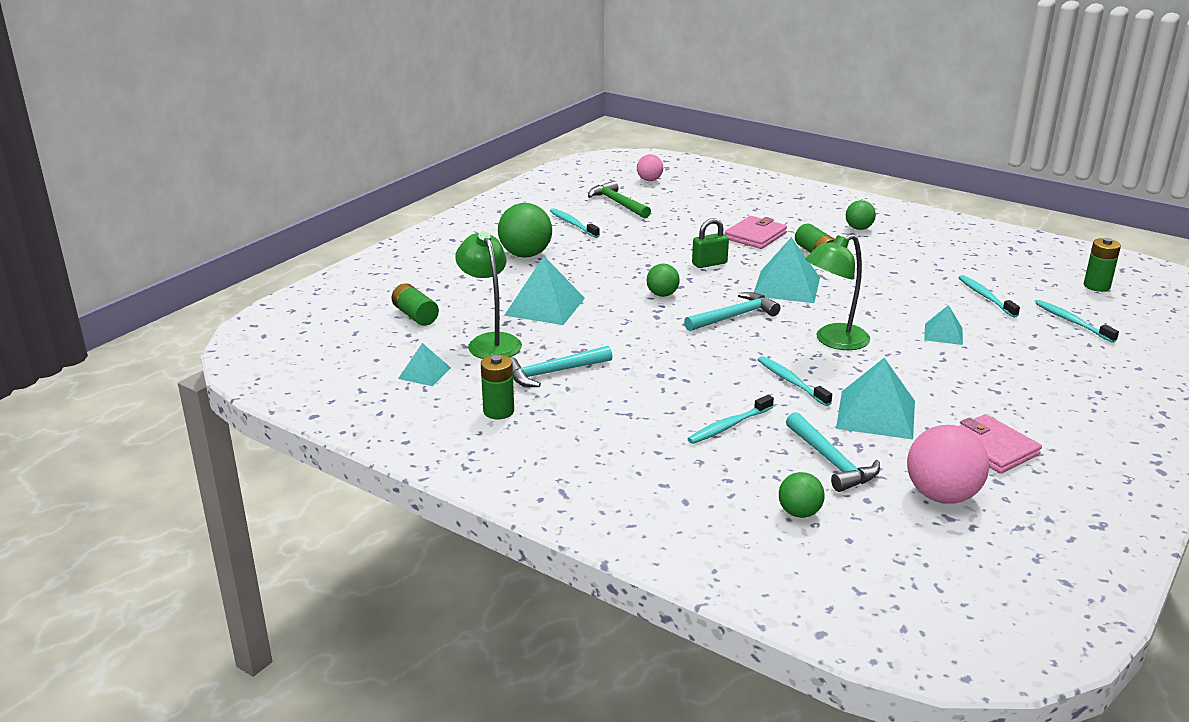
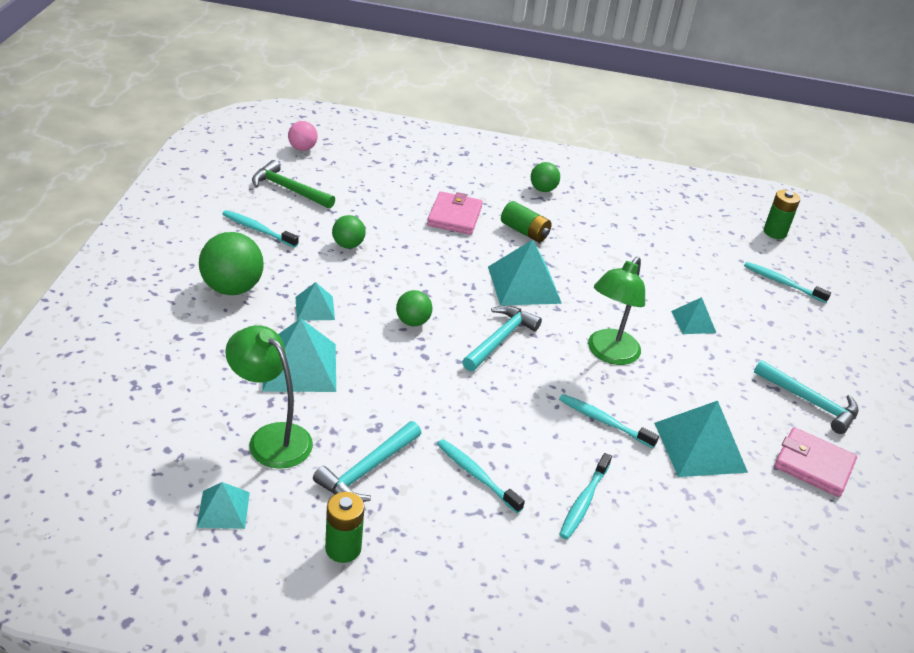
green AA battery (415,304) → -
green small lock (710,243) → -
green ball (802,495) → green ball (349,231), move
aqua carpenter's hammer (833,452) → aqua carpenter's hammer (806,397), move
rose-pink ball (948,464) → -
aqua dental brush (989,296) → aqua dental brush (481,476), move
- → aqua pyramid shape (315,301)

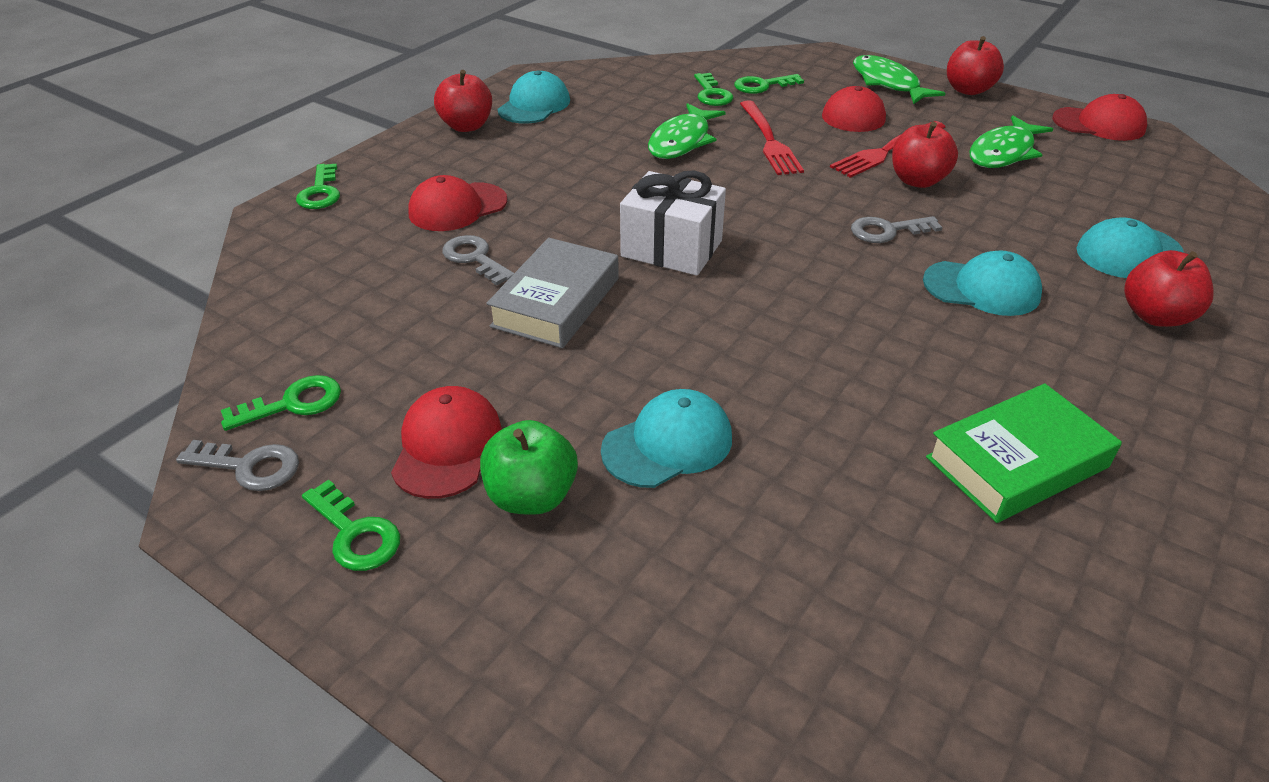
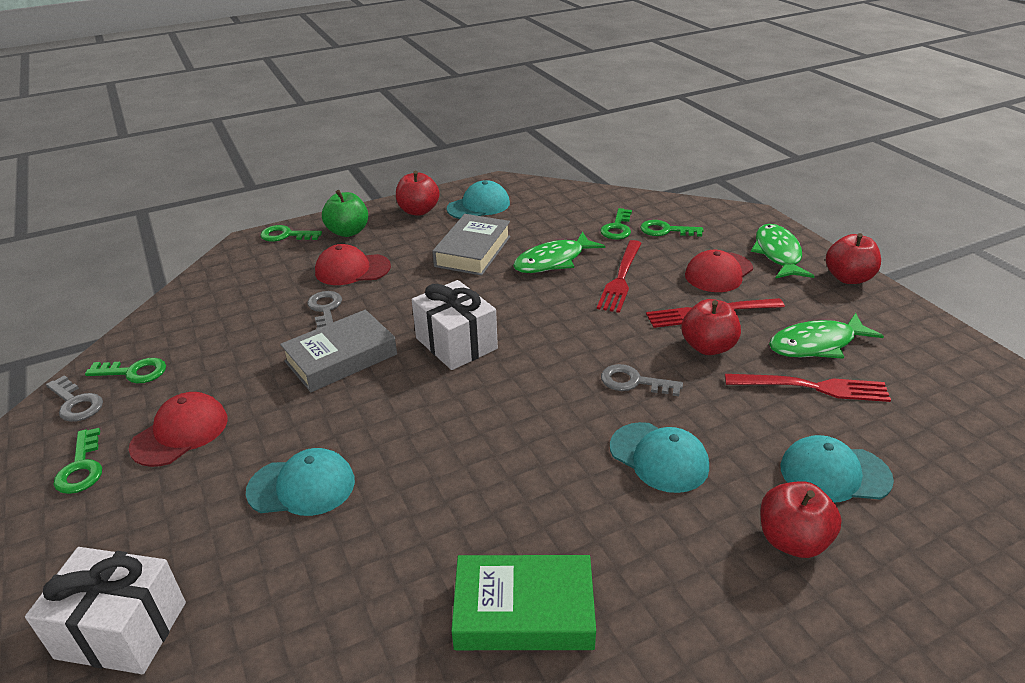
green door key (318,186) → green door key (291,233), 75 degrees clockwise
green apple (529,467) → green apple (345,213), move
crimson baseball cap (1099,117) → -
- → white present (105,610)
- → gray hardcover (471,245)
- → crimson dinner fork (808,388)

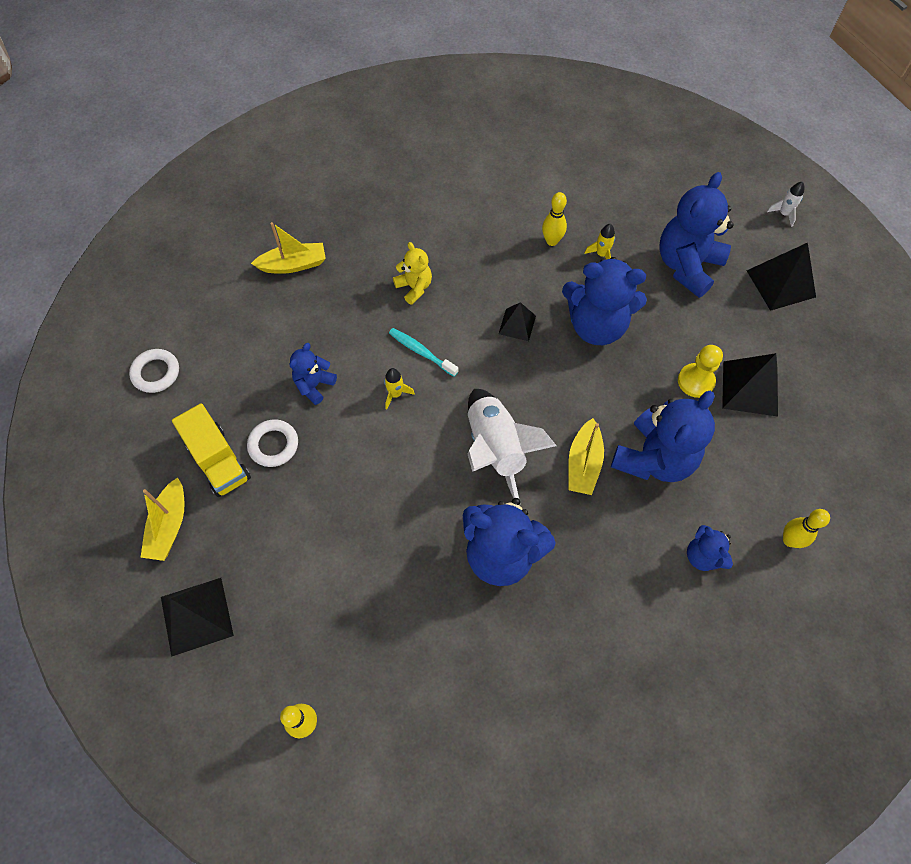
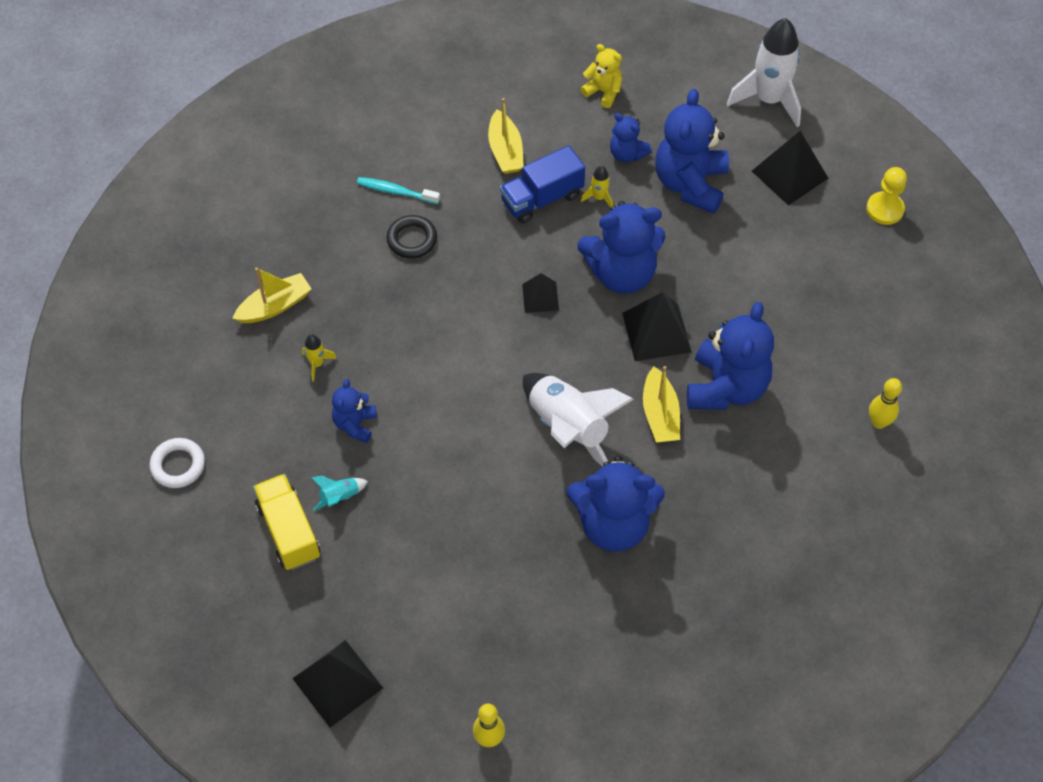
golden toy boat (162,519) → golden toy boat (506,136), move
golden truck (211,450) → golden truck (286,522), 150 degrees counterclockwise
white hoop (272,443) → aqua rocket (339,493)
golden rocket (399,388) → golden rocket (319,358), move
aqua dental brush (423,352) → aqua dental brush (398,190), move
golden teddy bear (412,273) → golden teddy bear (601,76), move
golden bowling pin (554,219) → cobalt truck (542,184)
golden game pawn (700,371) → golden game pawn (886,196), move
cobalt teddy bear (710,548) → cobalt teddy bear (631,137), move
ebony pyramid shape (750,385) → ebony pyramid shape (657,326), move
white rocket (785,204) → white rocket (764,72), x2.34
- → ebony hoop (412,237)

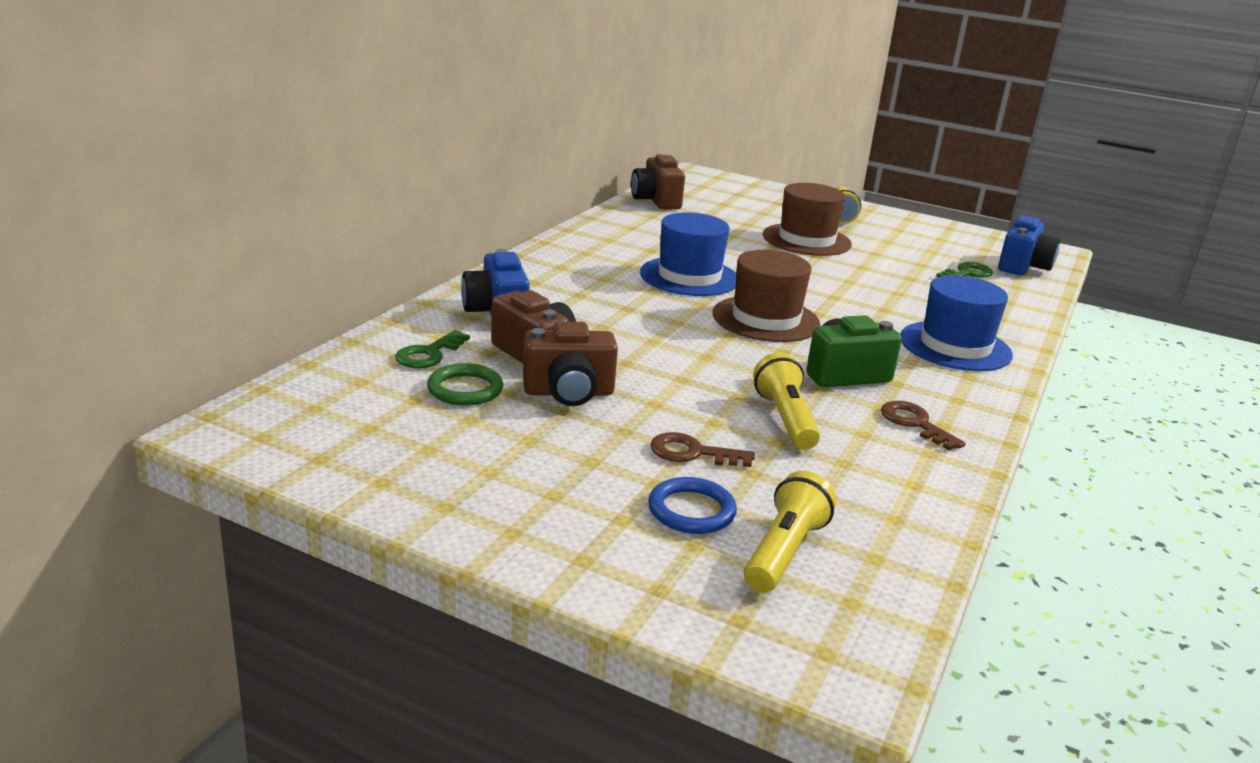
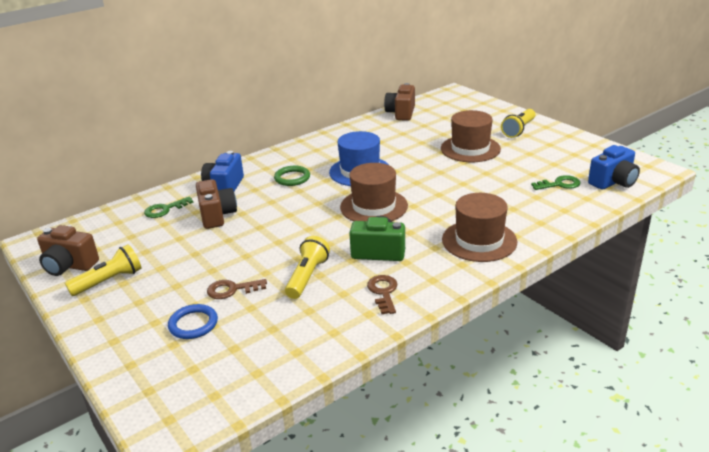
green hoop (465,384) → green hoop (292,176), move
dark brown photo camera (570,363) → dark brown photo camera (68,250), move
dark brown door key (702,449) → dark brown door key (237,289), 45 degrees counterclockwise
golden pocket torch (790,531) → golden pocket torch (103,270), move
cobalt hat (956,323) → dark brown hat (479,227)

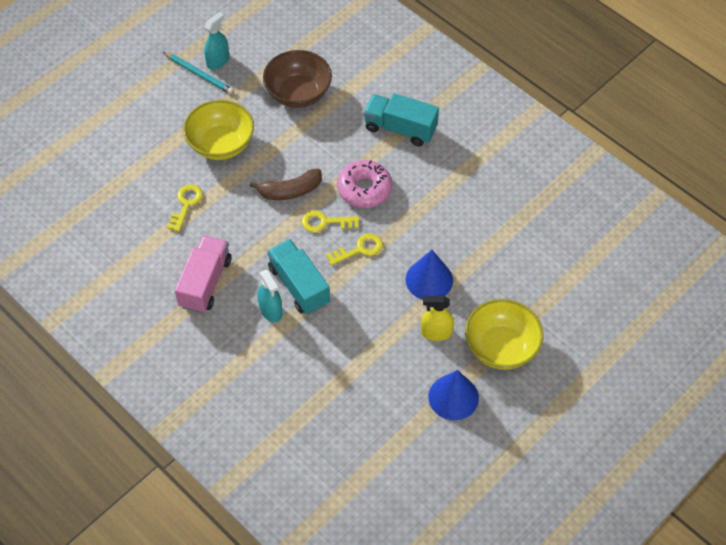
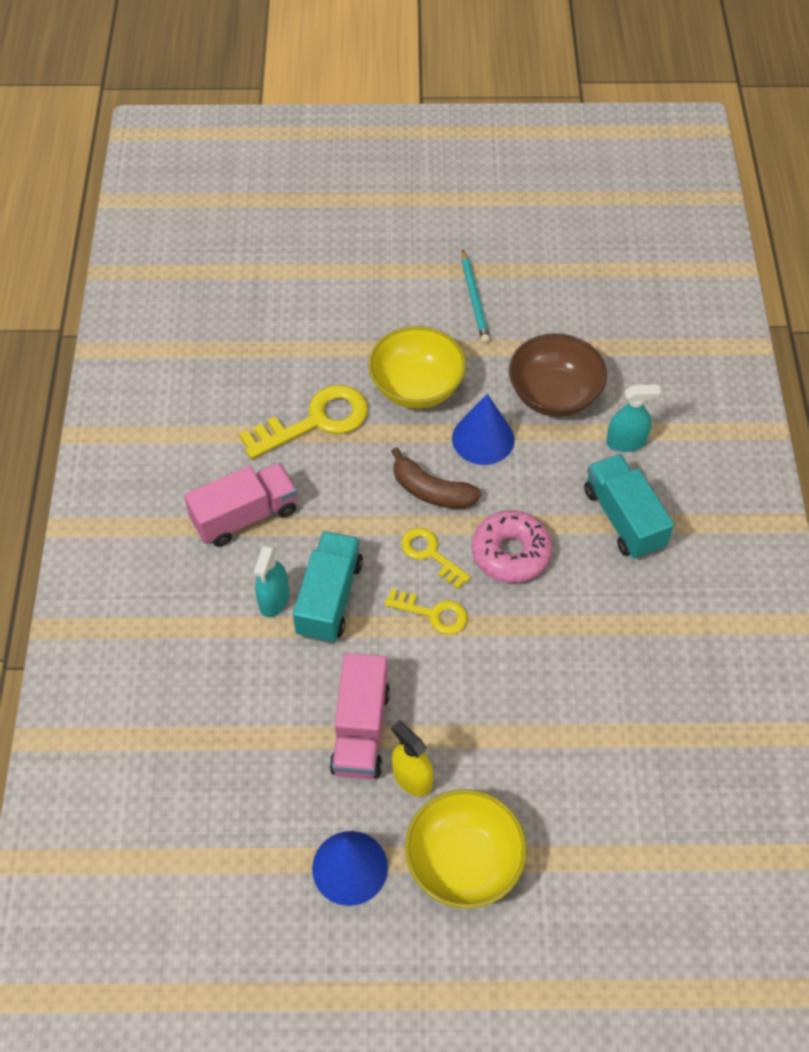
golden door key (185,208) → golden door key (303,422), x1.72
aqua sprayer (216,41) → aqua sprayer (633,418), move
cobalt solid cone (429,275) → cobalt solid cone (483,429), move
- → rose-pink truck (360,716)

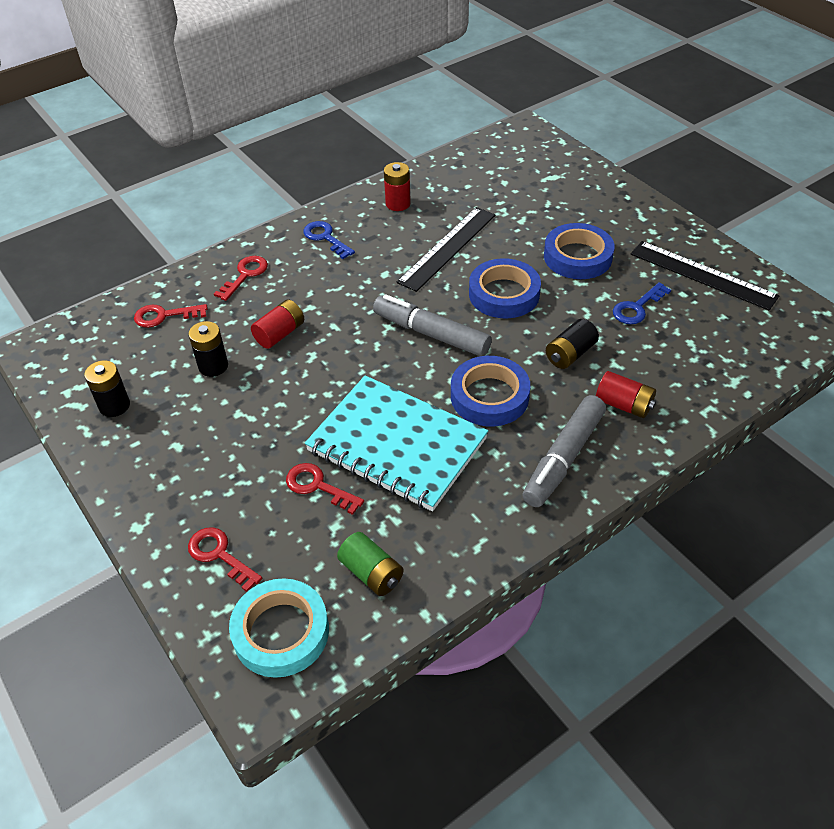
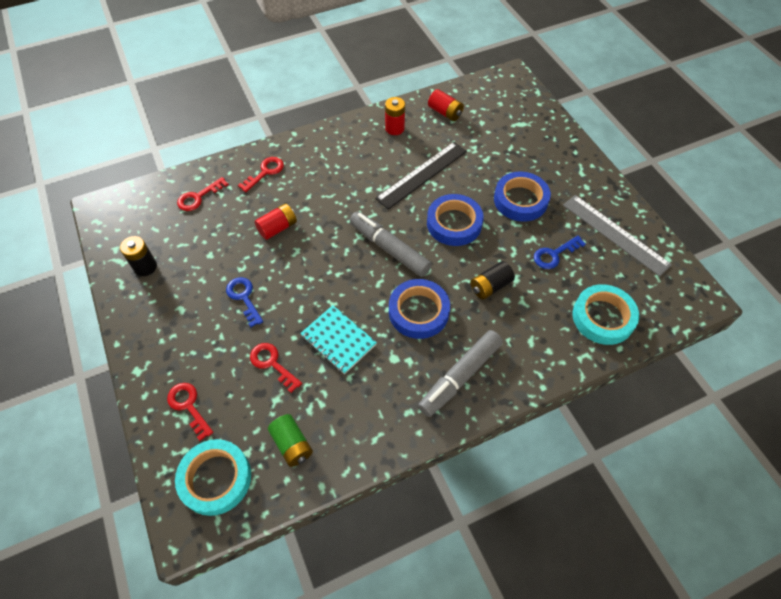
crimson door key (171,316) → crimson door key (203,194), 45 degrees counterclockwise
ebony AA battery (208,349) → -
cobalt door key (329,240) → cobalt door key (244,302), move
aqua notebook (396,443) → aqua notebook (338,339), x0.56
crimson AA battery (626,394) → crimson AA battery (446,105), move
ebony ruler (705,276) → gray ruler (617,235)
- → aqua tape (605,314)

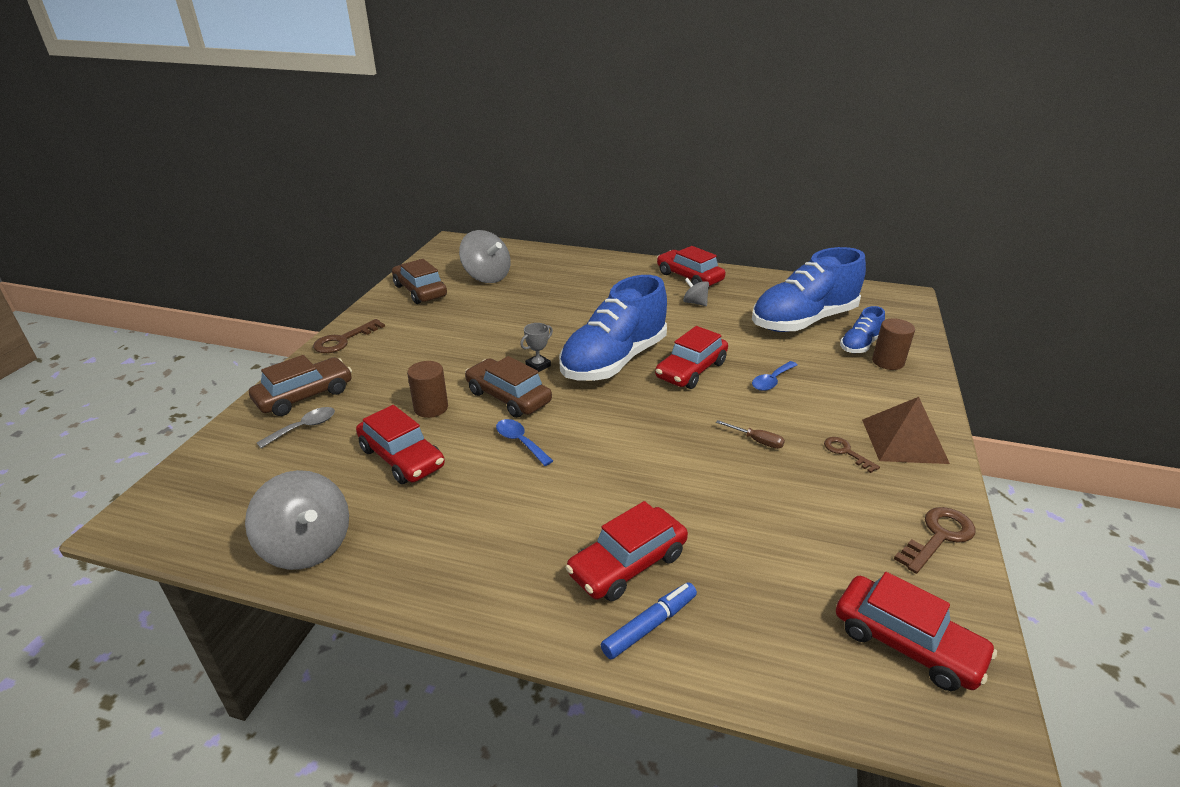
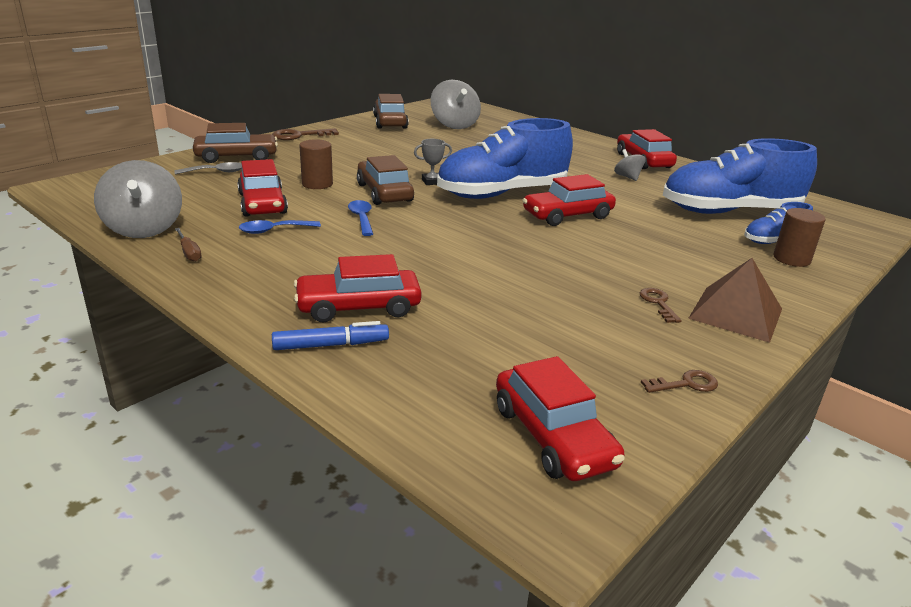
dark brown flat screwdriver (750,434) → dark brown flat screwdriver (188,245), move
cobalt teaspoon (774,376) → cobalt teaspoon (280,227), move
dark brown door key (934,540) → dark brown door key (679,381), x0.63

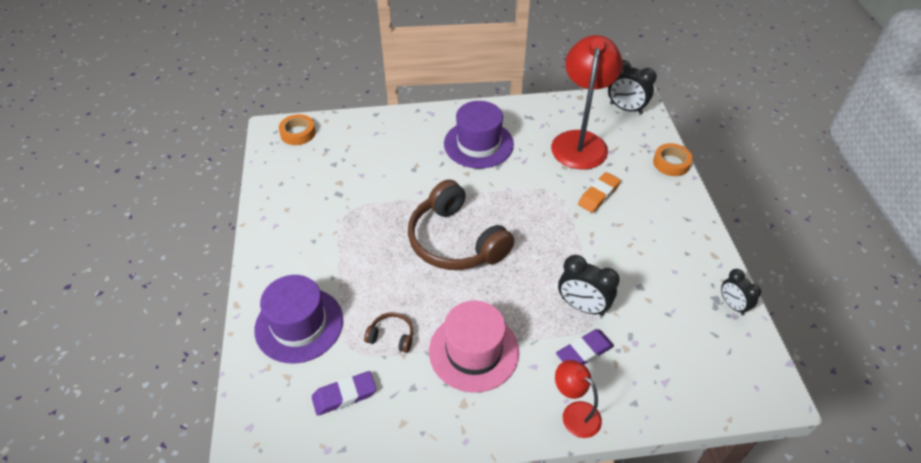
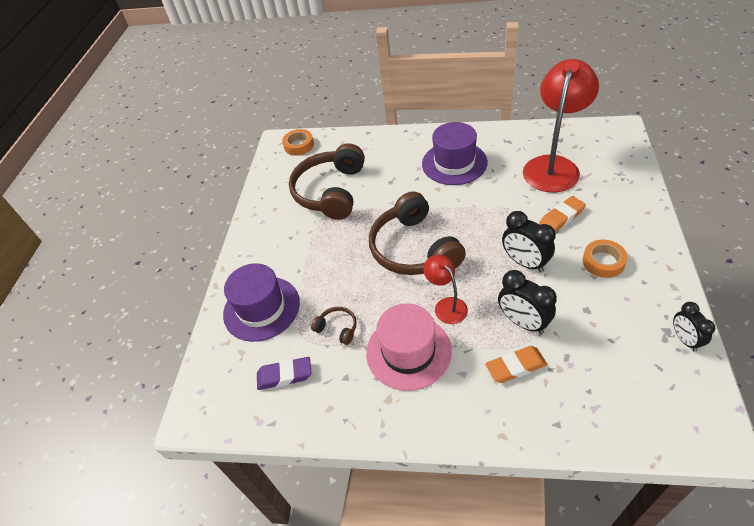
crimson lamp (578,399) → crimson lamp (446,289), move
violet eraser (585,347) → orange eraser (516,364)
ebony bedside clock (632,87) → ebony bedside clock (529,241), move
orange tape (673,159) → orange tape (605,258), move
- → dark brown headphones (327,181)

